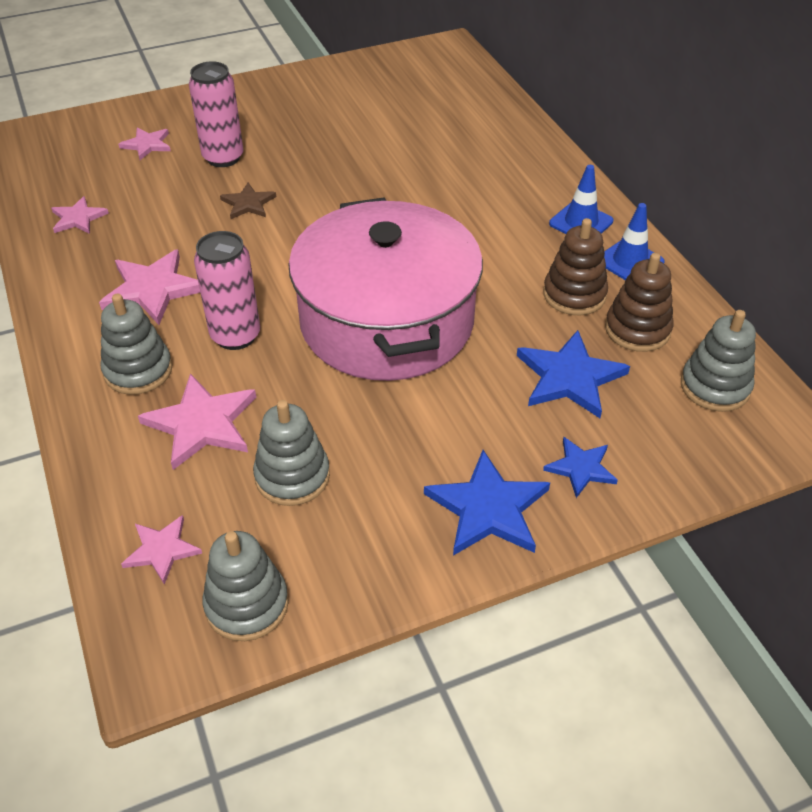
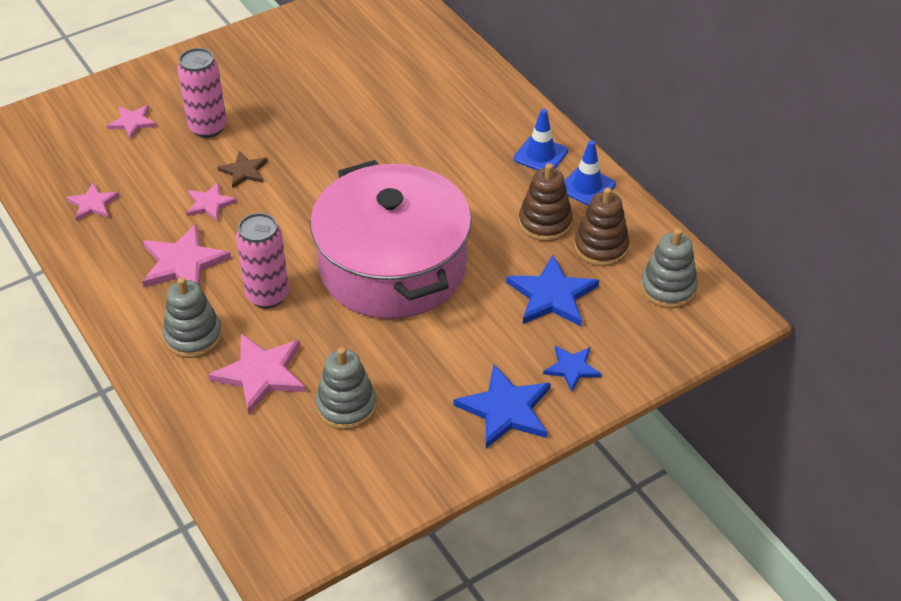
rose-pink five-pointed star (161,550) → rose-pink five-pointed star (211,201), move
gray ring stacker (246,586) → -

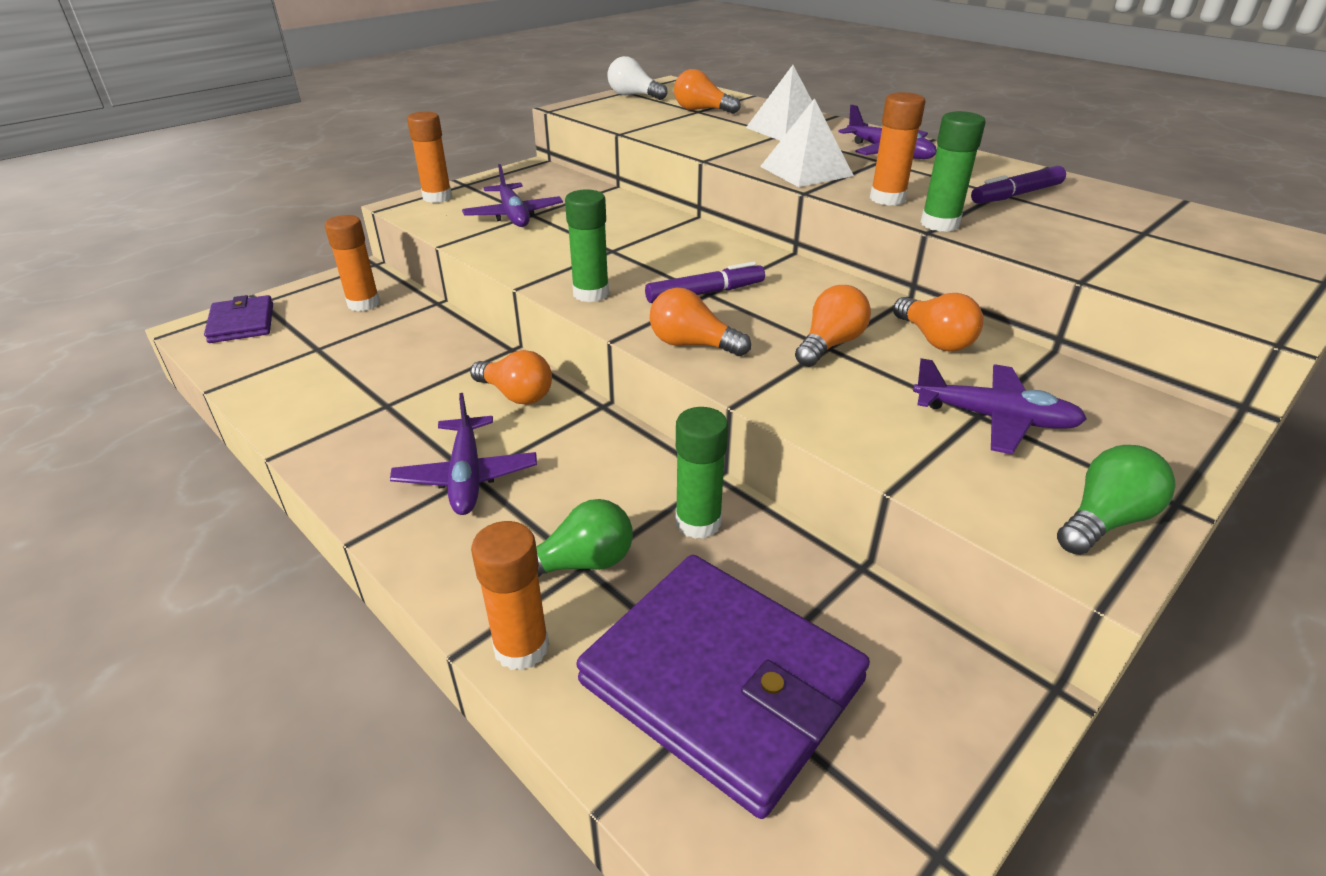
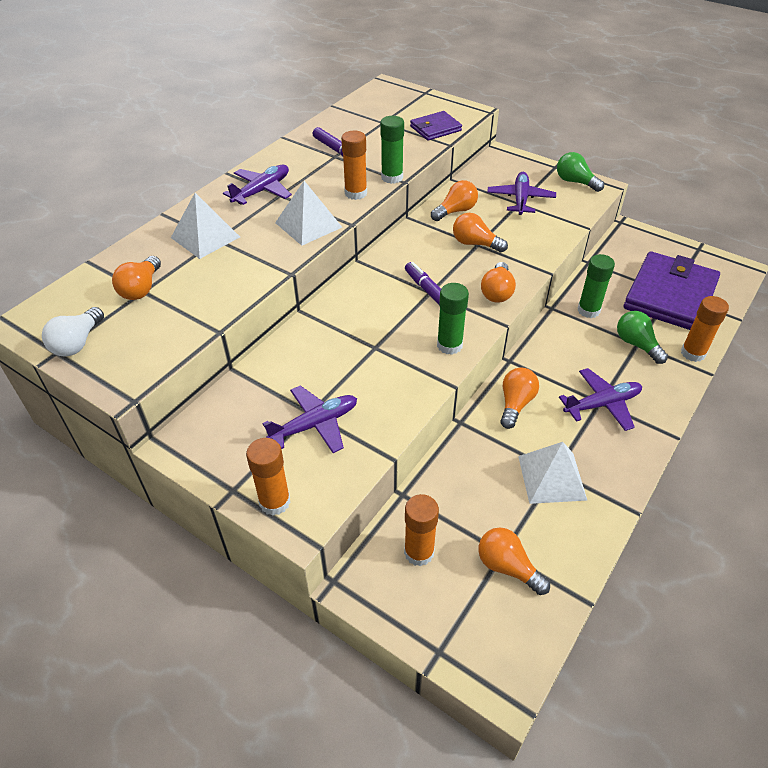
violet billfold (238,319) → violet billfold (436,126), move
- → orange bulb (514,561)
- → white pyramid shape (552,473)

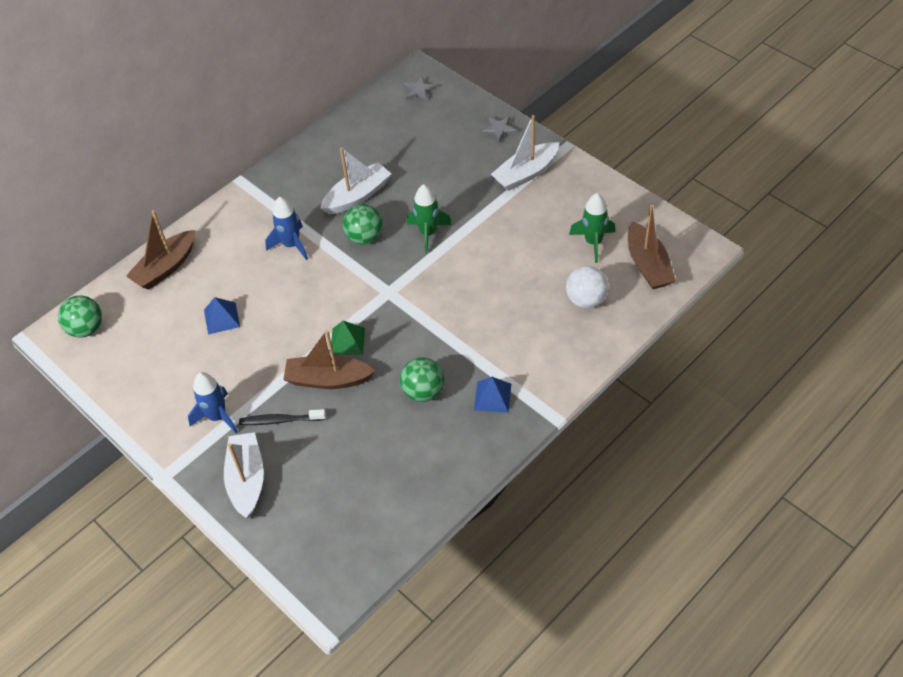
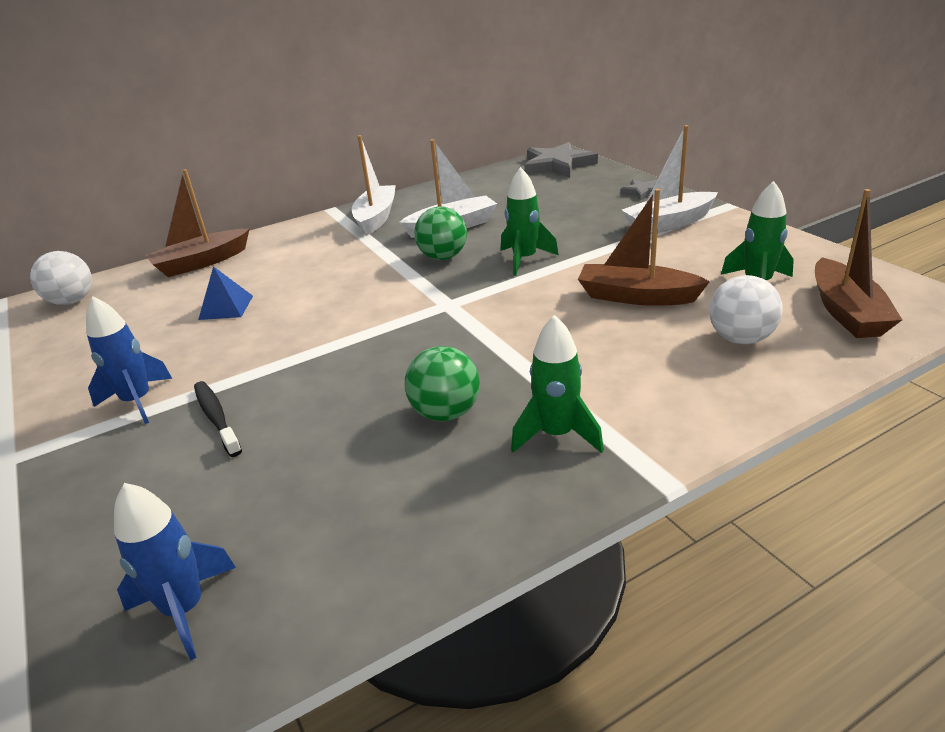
green ball (80,316) → white ball (61,278)
white toy boat (244,475) → white toy boat (374,185), move
ebony dental brush (282,417) → ebony dental brush (218,419), 45 degrees clockwise
cobalt rocket (286,228) → cobalt rocket (175,572), move
dark brown toy boat (329,359) → dark brown toy boat (644,247), move
green pyramid shape (348,338) → -
gray five-pointed star (420,88) → gray five-pointed star (561,160), x1.98
cobalt pyramid shape (492,395) → green rocket (557,384)

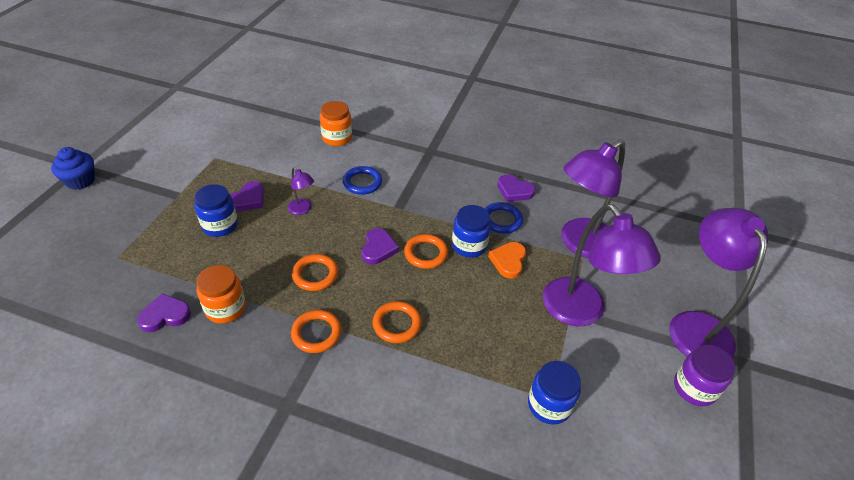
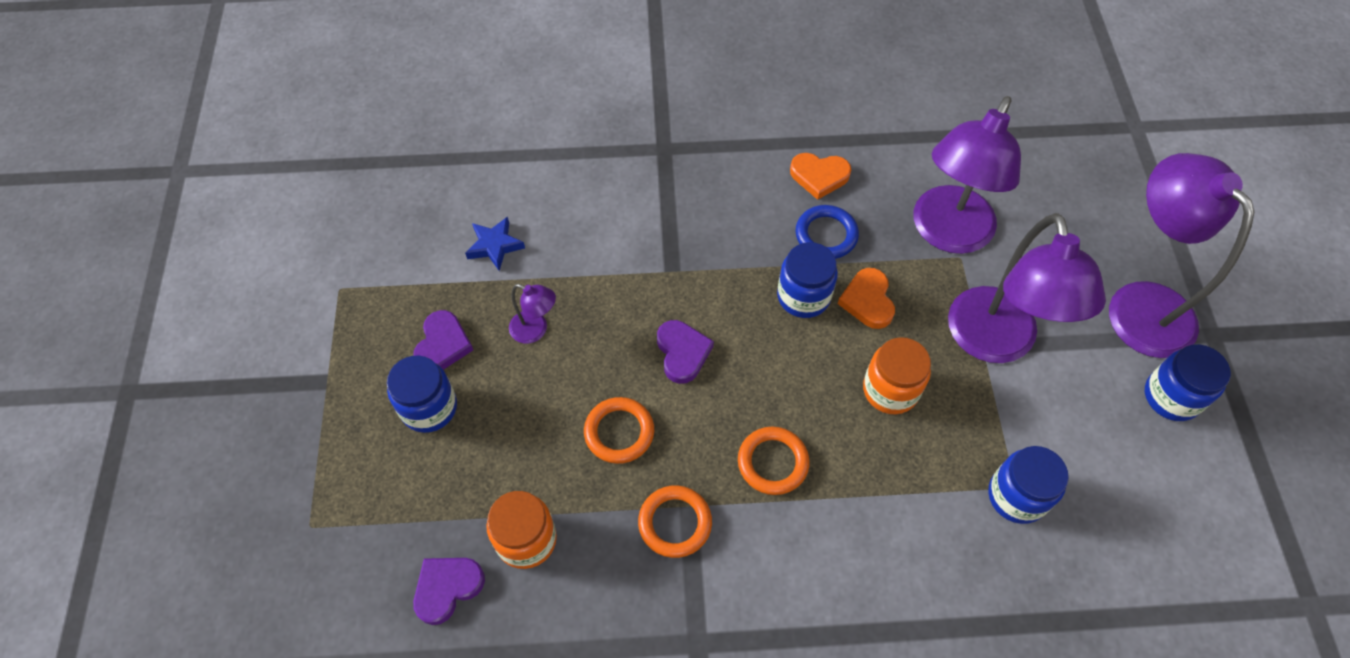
cobalt fairy cake (73,168) → -
orange jam jar (336,123) → orange jam jar (897,375), move
cobalt hoop (362,180) → -
orange hoop (426,251) → -
violet heart (517,188) → orange heart (820,176)
violet lamp (602,265) → violet lamp (1027,288), 45 degrees clockwise
violet jam jar (704,375) → cobalt jam jar (1188,382)
- → cobalt five-pointed star (495,243)

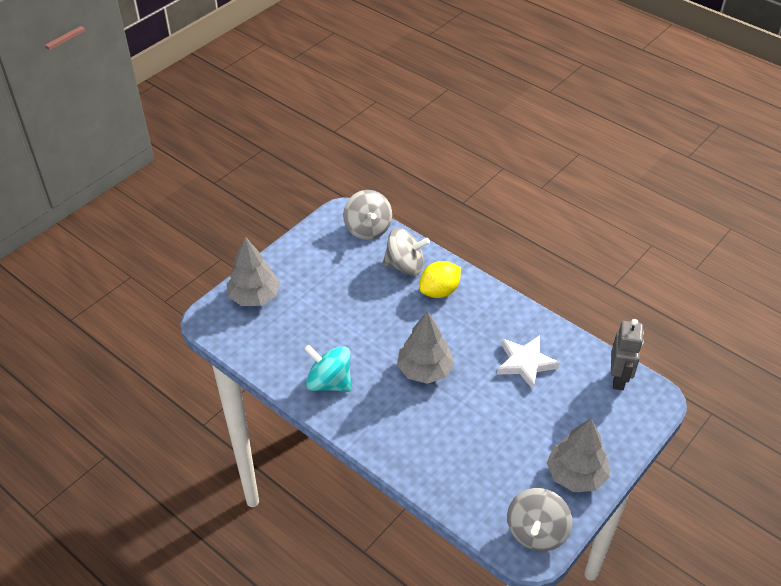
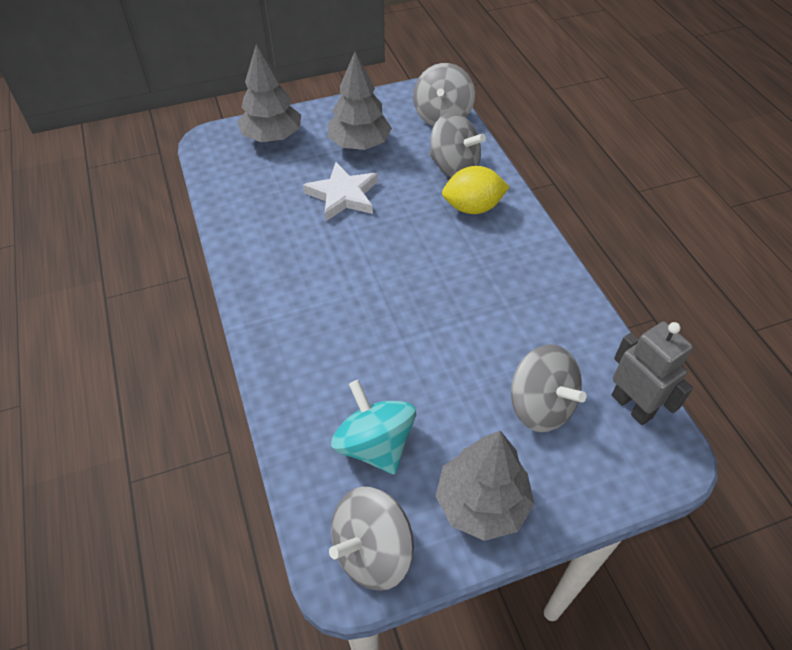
aqua spinning top (327,368) → aqua spinning top (373,427), move
gray toy tree (425,347) → gray toy tree (360,101), move
white five-pointed star (528,362) → white five-pointed star (340,191), move
gray robot (627,354) → gray robot (652,373), 75 degrees counterclockwise
- → gray spinning top (549,388)

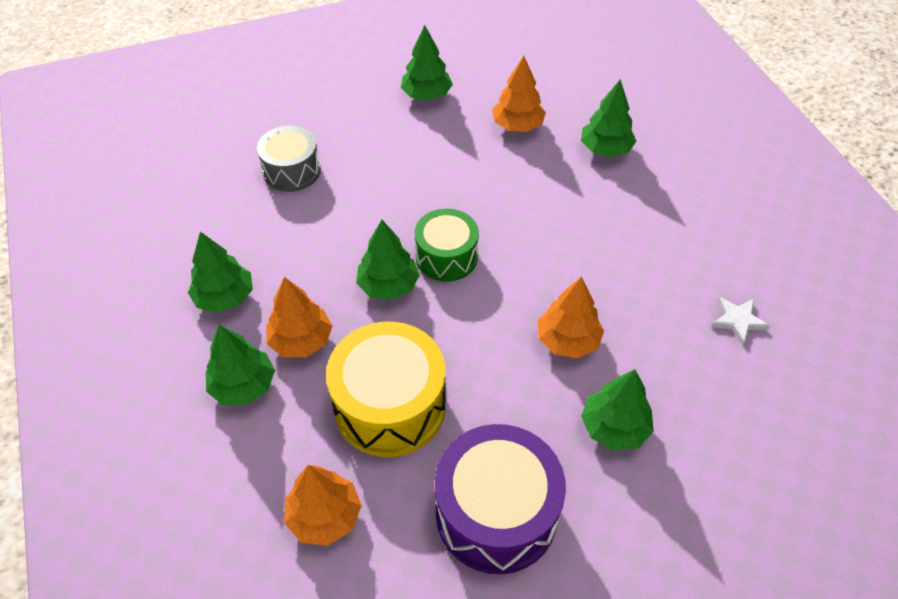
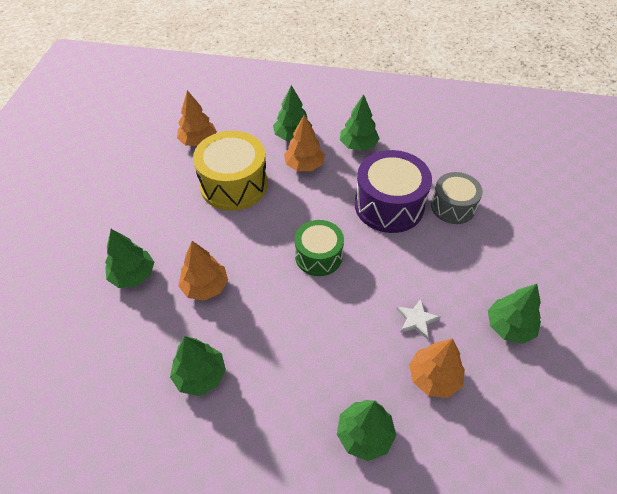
green toy tree (388,260) → green toy tree (198,366), move
violet toy drum (500,499) → violet toy drum (393,191), move
white five-pointed star (740,321) → white five-pointed star (418,319), move

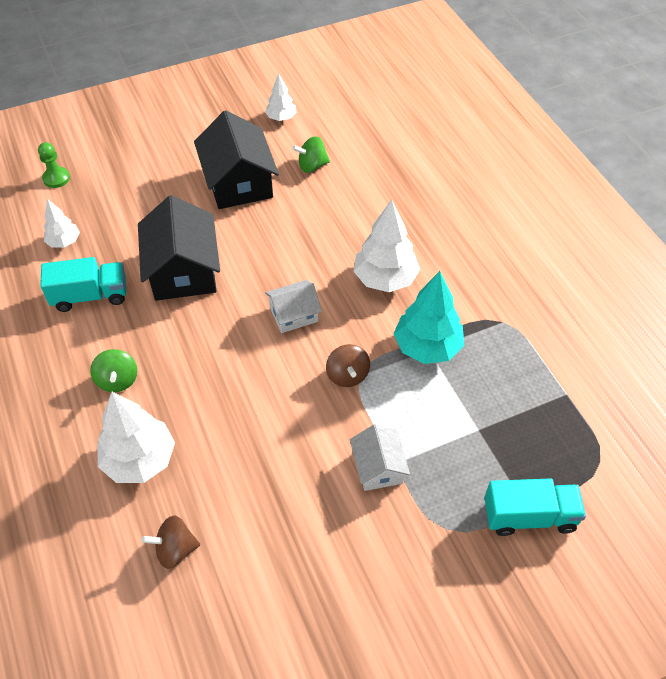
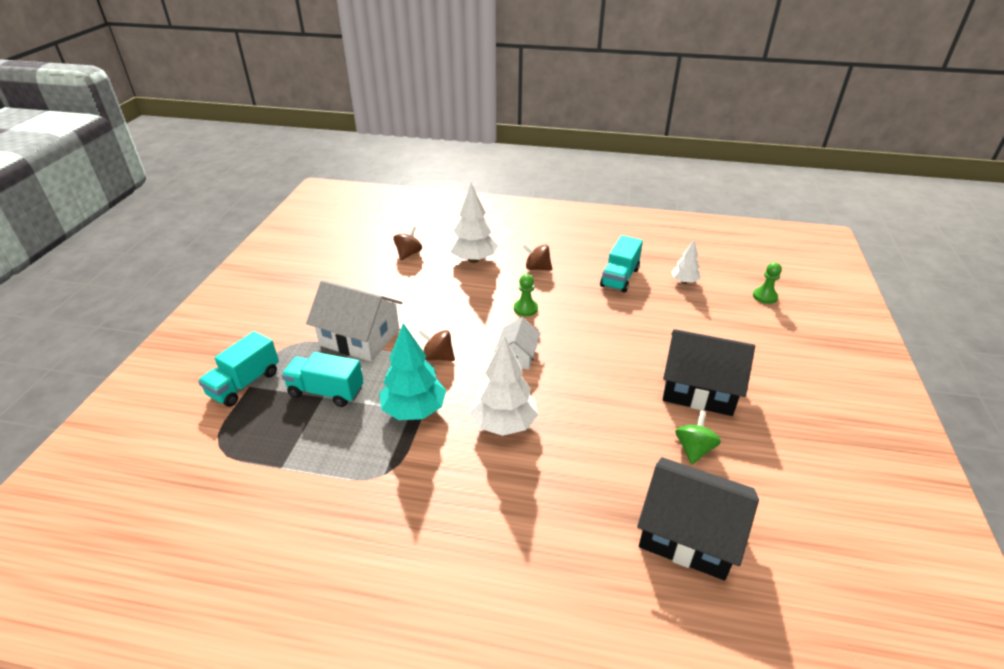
green spinning top (113,370) → dark brown spinning top (537,257)
ebony cottage (179,248) → ebony cottage (698,519), move
white toy tree (281,97) → -
white cottage (380,457) → white cottage (354,321), x1.80
- → aqua truck (323,379)
- → green game pawn (526,295)

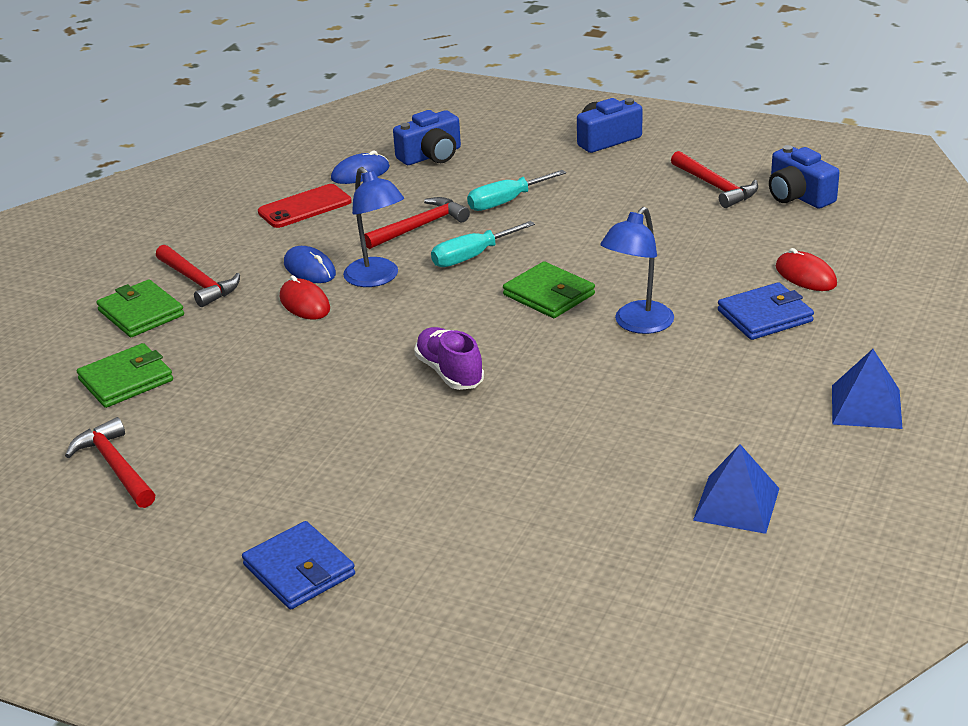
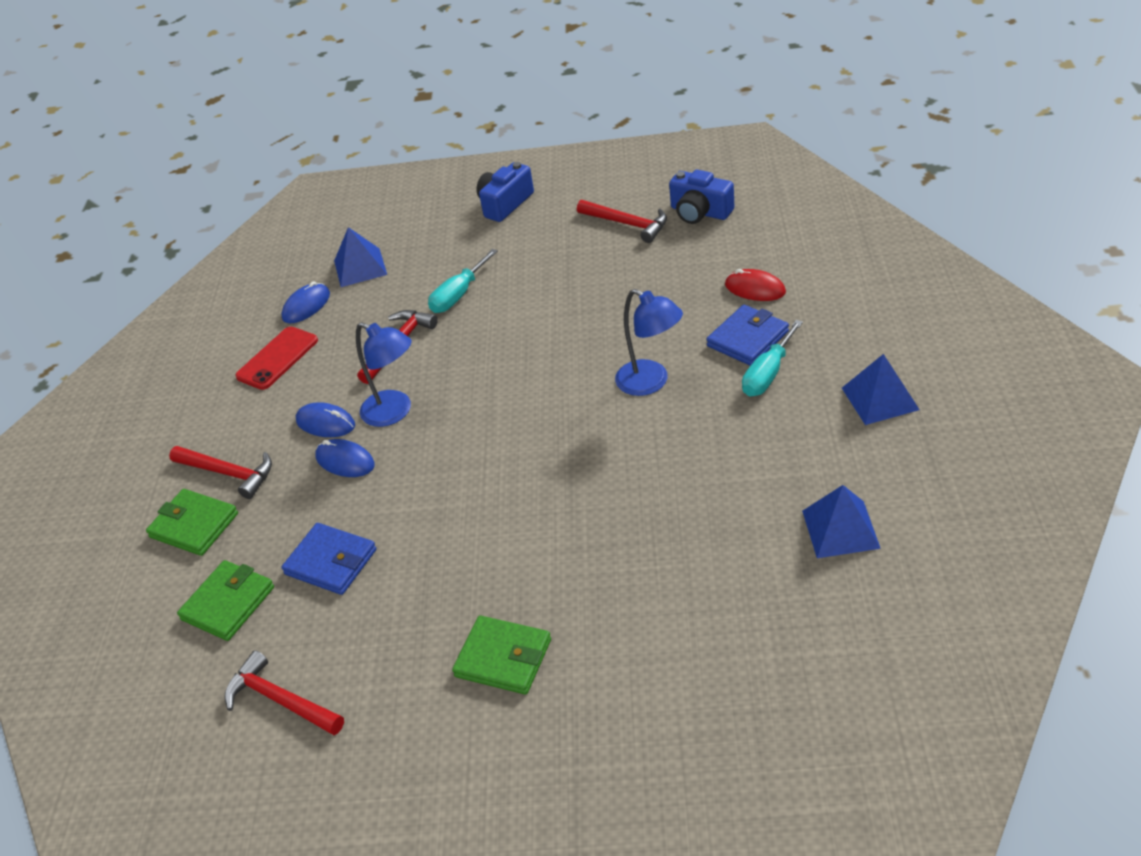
cobalt billfold (298,565) → cobalt billfold (329,559), move
crimson computer mouse (305,297) → cobalt computer mouse (345,458)
cobalt photo camera (427,137) → cobalt pyramid shape (360,257)
violet sneaker (449,358) → -
aqua flat screwdriver (483,244) → aqua flat screwdriver (772,358), move
green billfold (549,289) → green billfold (501,655), move
cobalt lamp (637,270) → cobalt lamp (649,342), 60 degrees counterclockwise

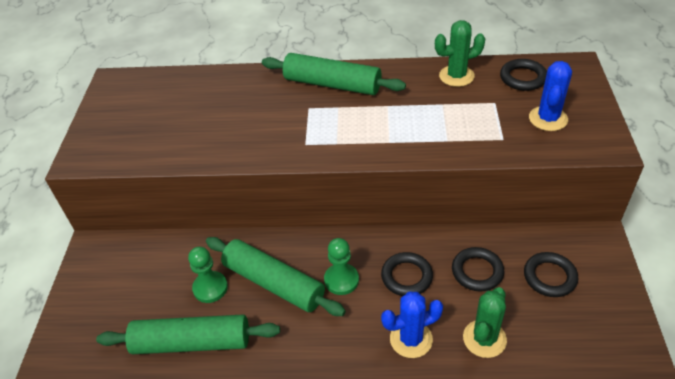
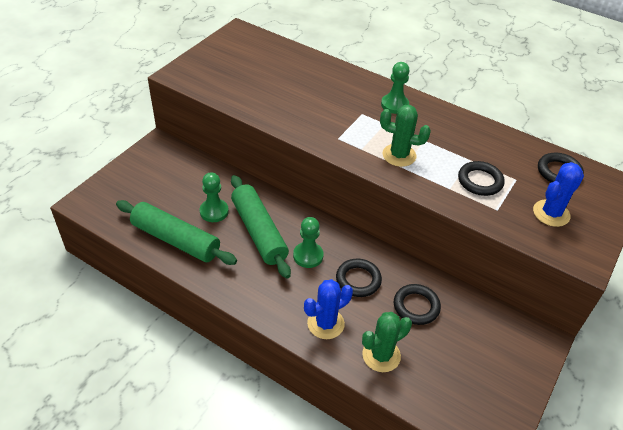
green pastry roller (334,74) → green game pawn (395,88)
cobalt saguaro cactus (412,325) → cobalt saguaro cactus (328,309), 45 degrees counterclockwise
green saguaro cactus (460,53) → green saguaro cactus (405,136), move
ebony hoop (551,274) → ebony hoop (481,178), move

